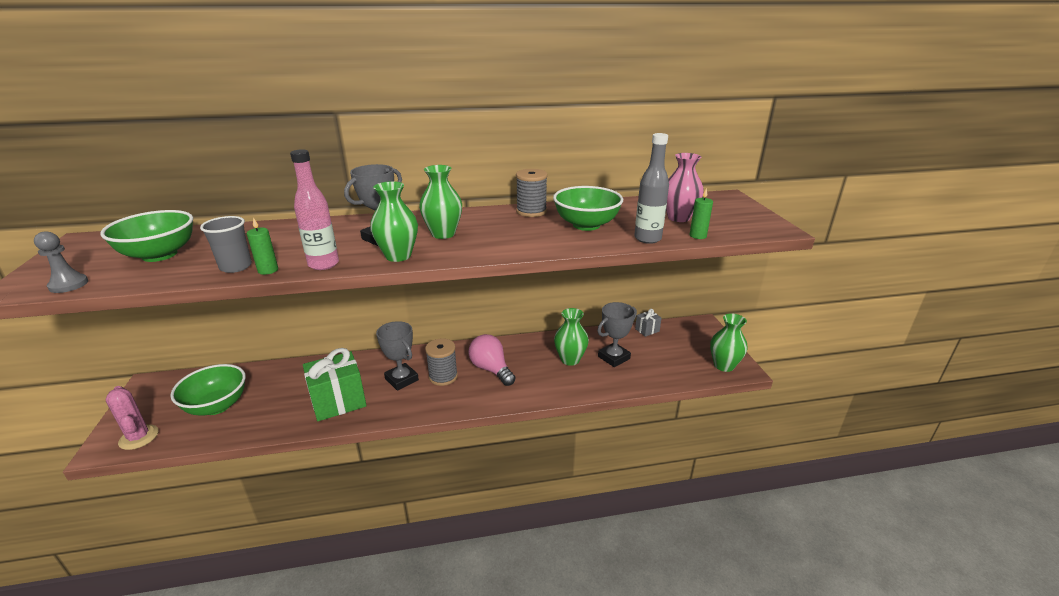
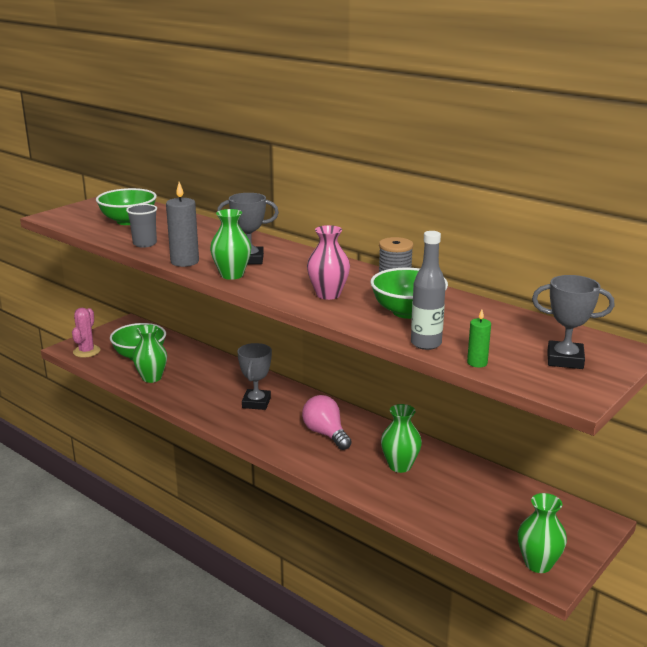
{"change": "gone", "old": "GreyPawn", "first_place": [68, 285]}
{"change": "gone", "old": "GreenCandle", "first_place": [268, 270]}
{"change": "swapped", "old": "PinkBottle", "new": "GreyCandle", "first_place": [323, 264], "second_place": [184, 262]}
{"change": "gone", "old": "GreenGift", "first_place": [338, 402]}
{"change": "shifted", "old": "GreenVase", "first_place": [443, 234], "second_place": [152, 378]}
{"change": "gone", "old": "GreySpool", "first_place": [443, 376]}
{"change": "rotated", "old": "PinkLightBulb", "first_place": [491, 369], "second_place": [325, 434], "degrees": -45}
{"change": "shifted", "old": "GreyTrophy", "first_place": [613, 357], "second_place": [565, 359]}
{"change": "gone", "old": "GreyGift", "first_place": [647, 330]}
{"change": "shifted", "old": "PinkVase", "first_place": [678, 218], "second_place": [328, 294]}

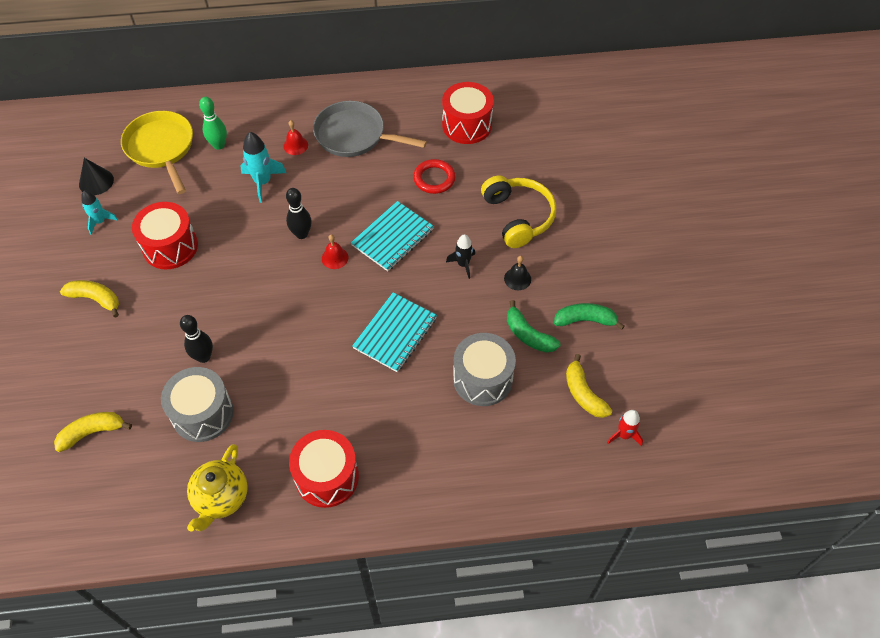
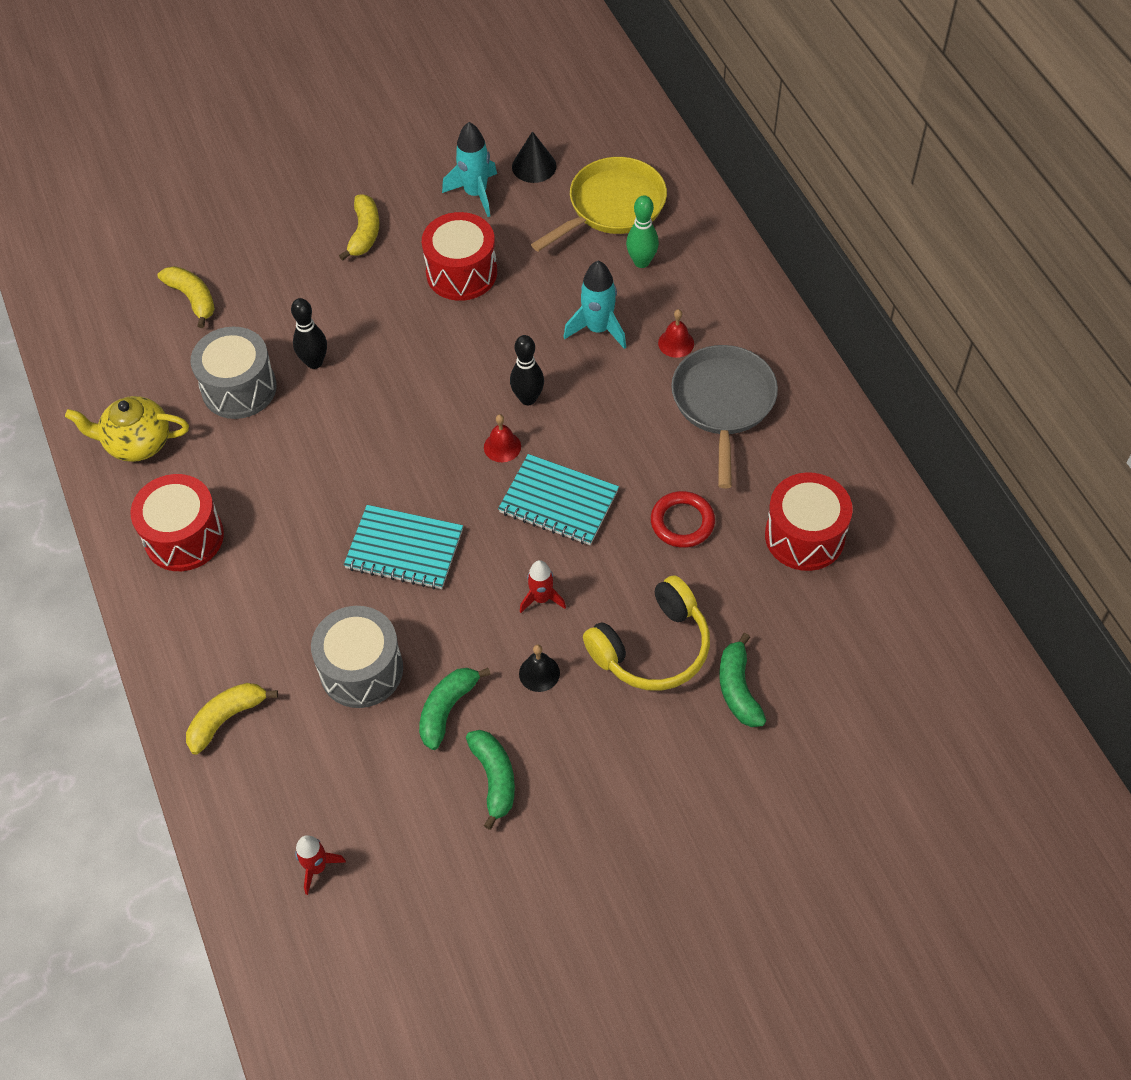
{"change": "scaled", "old": "TurquoiseRocket", "first_place": [100, 221], "second_place": [475, 193], "factor": 1.54}
{"change": "repainted", "old": "BlackRocket", "new": "RedRocket", "first_place": [463, 264], "second_place": [541, 598]}
{"change": "shifted", "old": "YellowBanana", "first_place": [583, 393], "second_place": [226, 718]}
{"change": "new", "new": "GreenBanana", "second_place": [738, 689]}

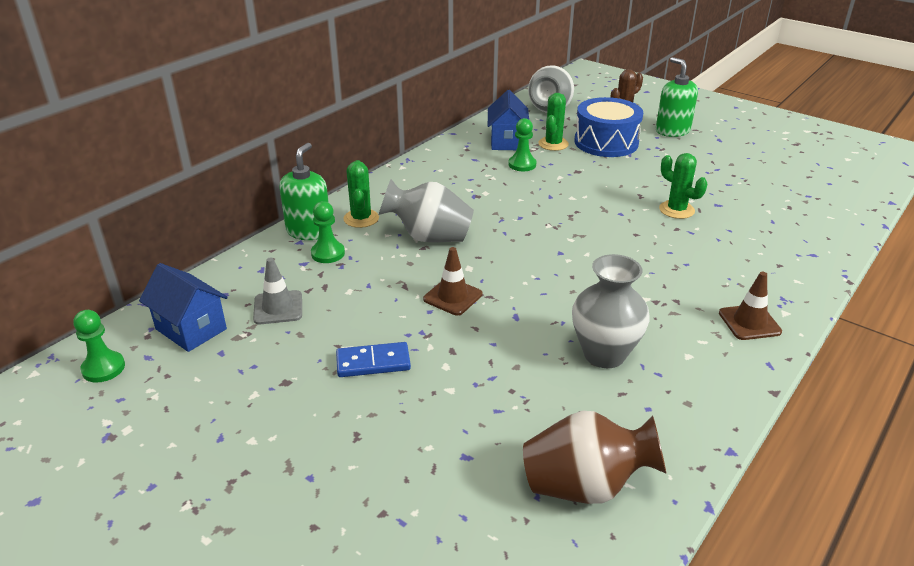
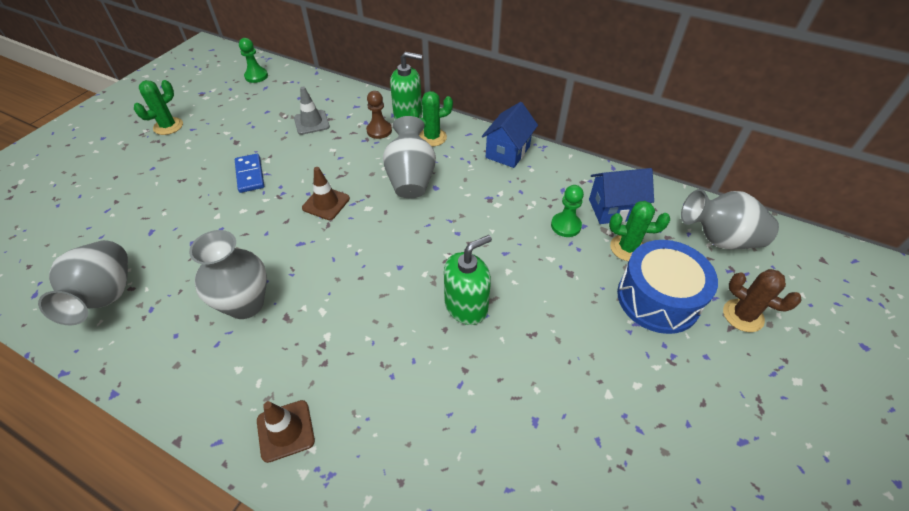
{"change": "shifted", "old": "BlueHouse", "first_place": [191, 329], "second_place": [507, 152]}
{"change": "repainted", "old": "GreenPawn", "new": "BrownPawn", "first_place": [328, 253], "second_place": [379, 130]}
{"change": "repainted", "old": "BrownVase", "new": "GreyVase", "first_place": [586, 486], "second_place": [106, 296]}
{"change": "shifted", "old": "GreenSoapDispenser", "first_place": [672, 131], "second_place": [466, 306]}
{"change": "shifted", "old": "GreenCactus", "first_place": [676, 210], "second_place": [168, 126]}

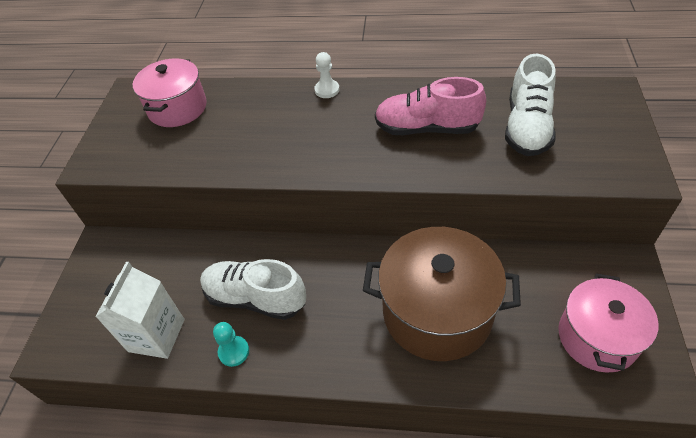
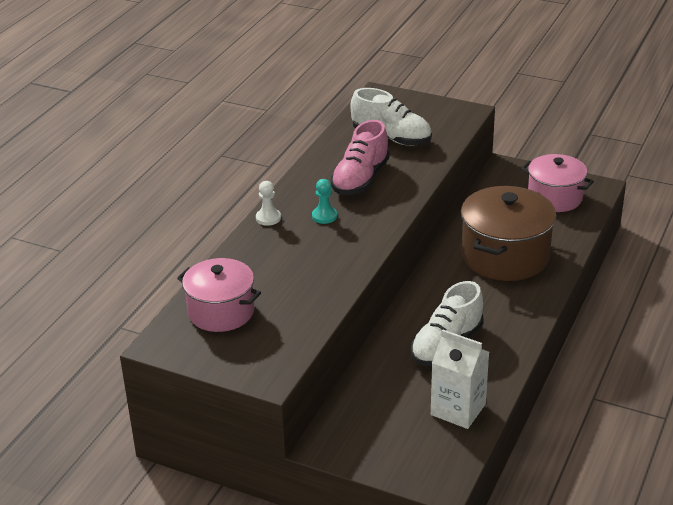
{"change": "shifted", "old": "TurquoisePawn", "first_place": [234, 352], "second_place": [324, 216]}

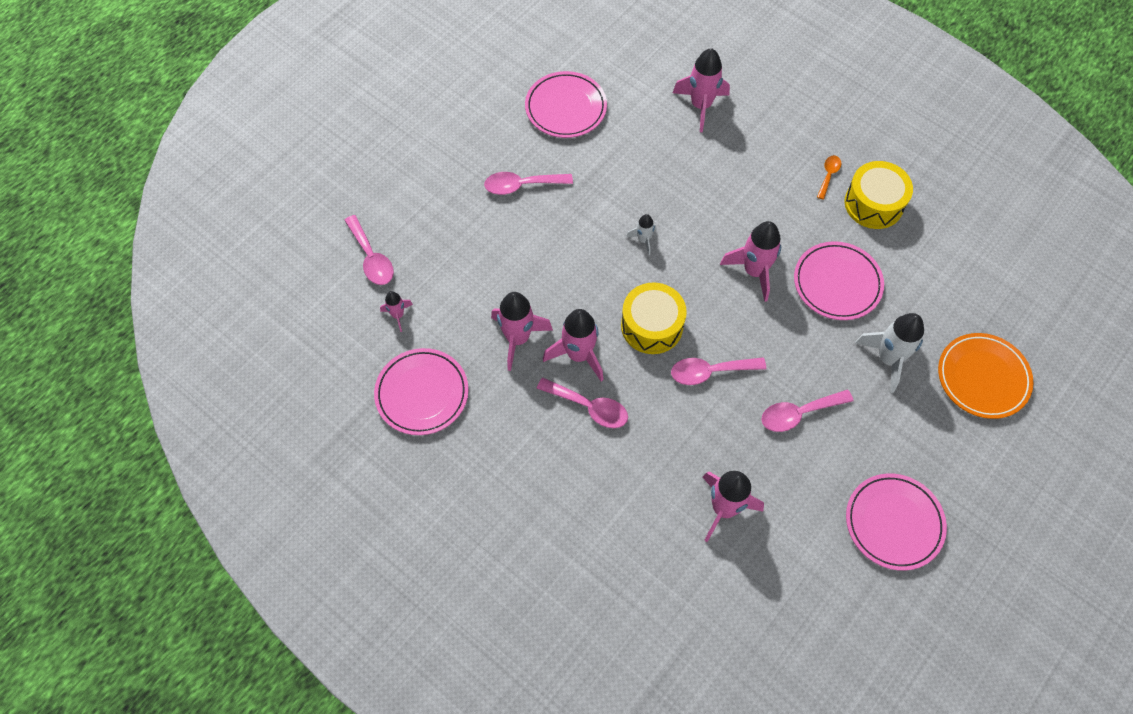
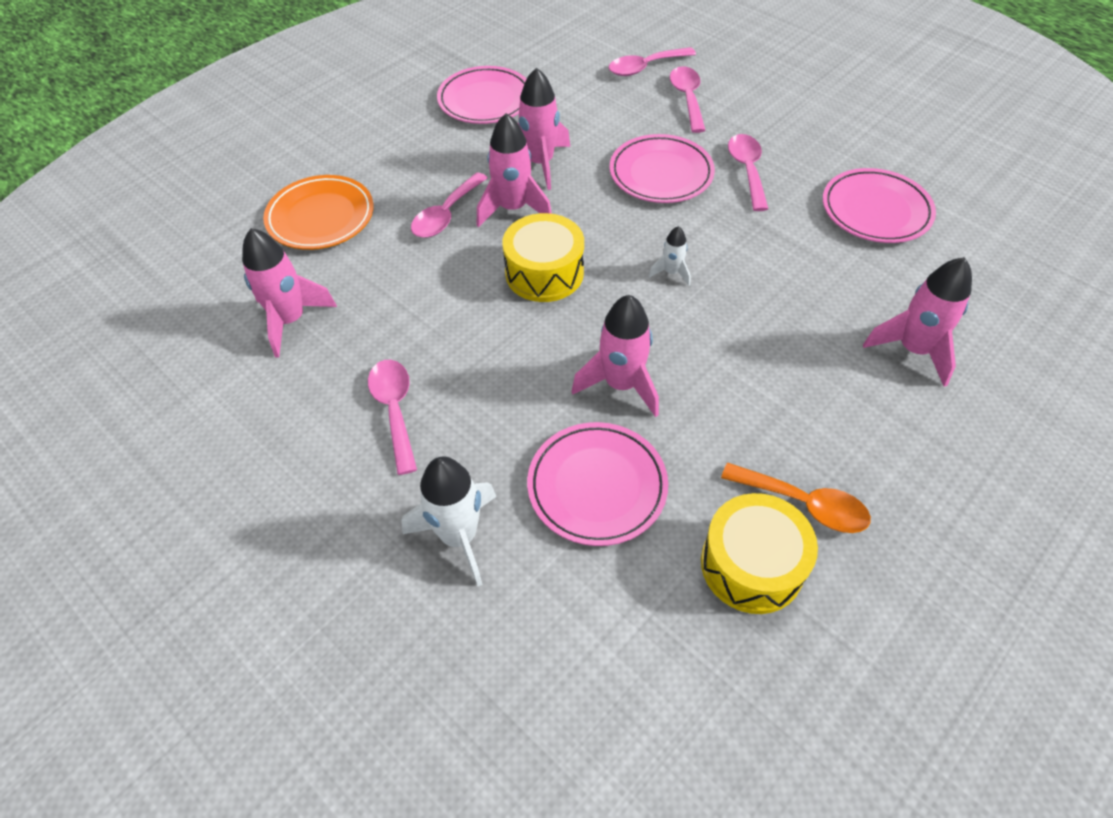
{"change": "gone", "old": "PinkRocket", "first_place": [398, 315]}
{"change": "shifted", "old": "PinkSpoon", "first_place": [710, 372], "second_place": [687, 98]}
{"change": "scaled", "old": "OrangeSpoon", "first_place": [828, 175], "second_place": [804, 504], "factor": 1.65}
{"change": "shifted", "old": "PinkPlate", "first_place": [893, 523], "second_place": [661, 173]}
{"change": "shifted", "old": "OrangePlate", "first_place": [982, 378], "second_place": [321, 217]}

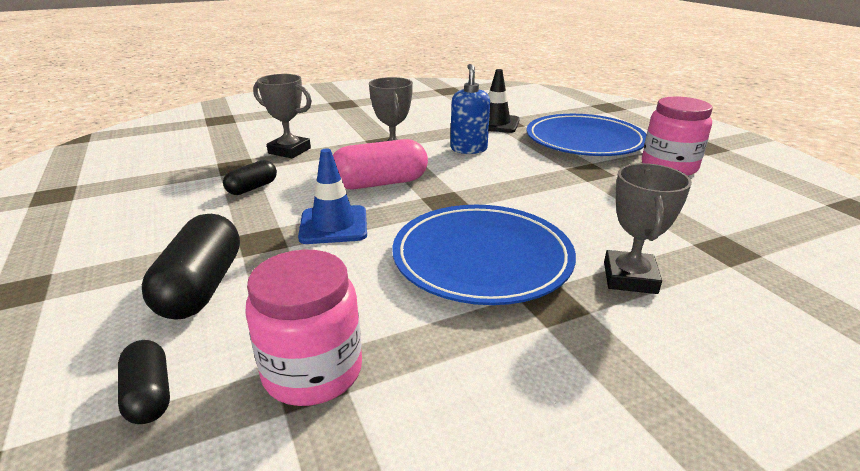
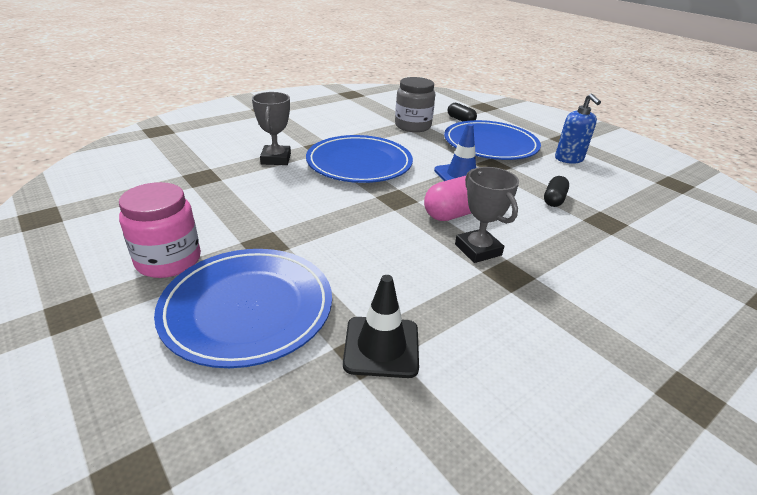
{"change": "swapped", "old": "BlackCapsule", "new": "BluePlate", "first_place": [201, 287], "second_place": [490, 144]}
{"change": "repainted", "old": "PinkJar", "new": "GreyJar", "first_place": [312, 371], "second_place": [413, 126]}
{"change": "gone", "old": "GreyTrophy", "first_place": [289, 151]}
{"change": "shifted", "old": "BlueSoapDispenser", "first_place": [468, 149], "second_place": [569, 159]}

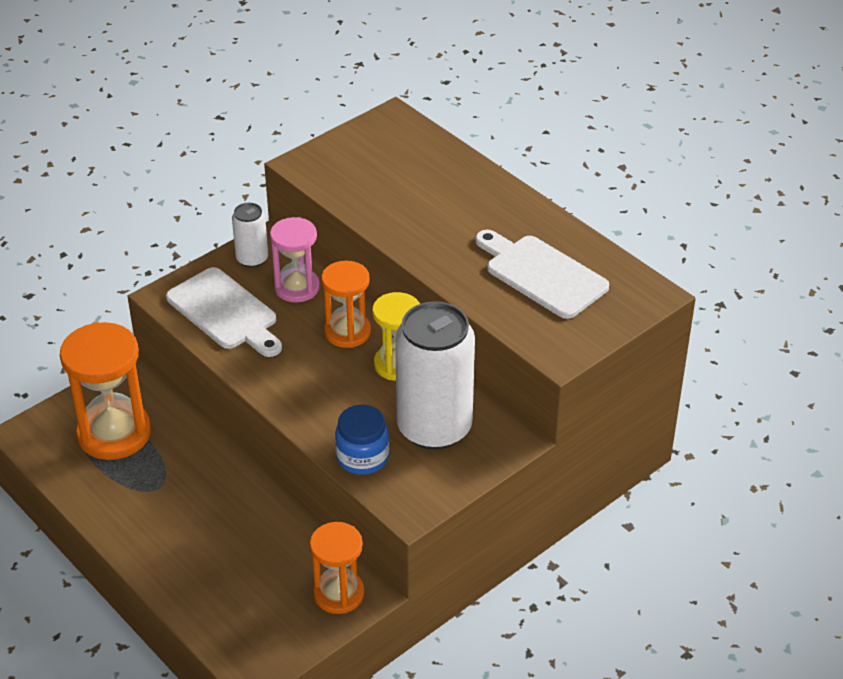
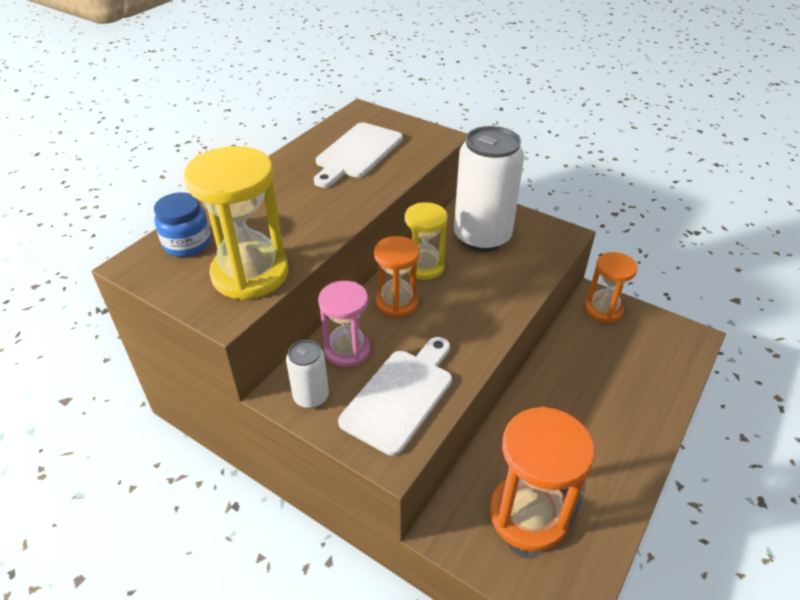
{"change": "shifted", "old": "BlueJar", "first_place": [362, 457], "second_place": [187, 244]}
{"change": "new", "new": "YellowHourglass", "second_place": [250, 274]}

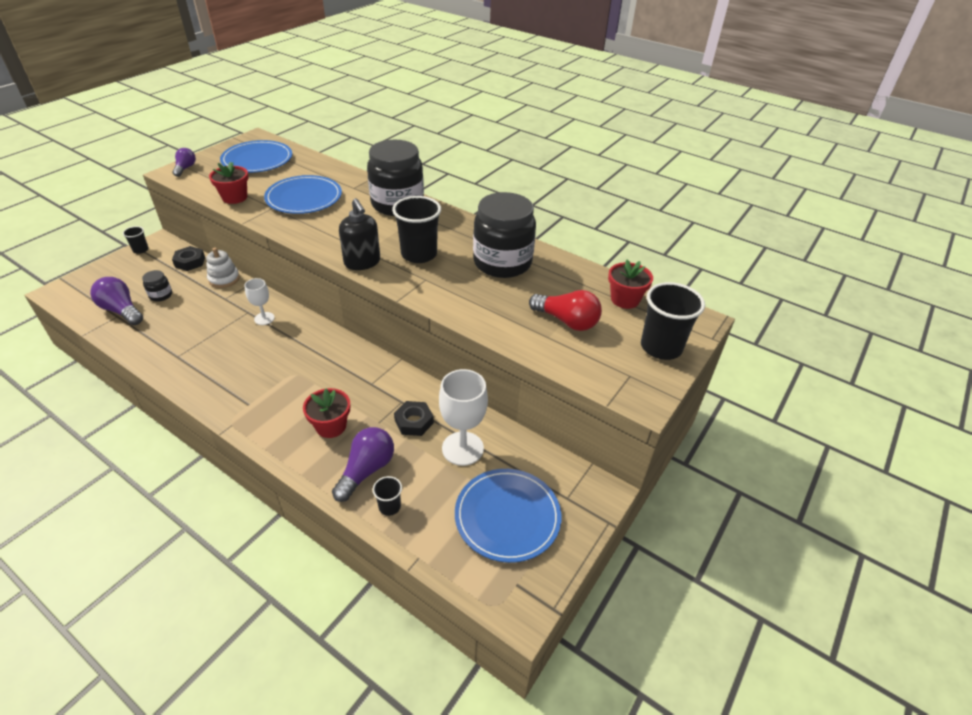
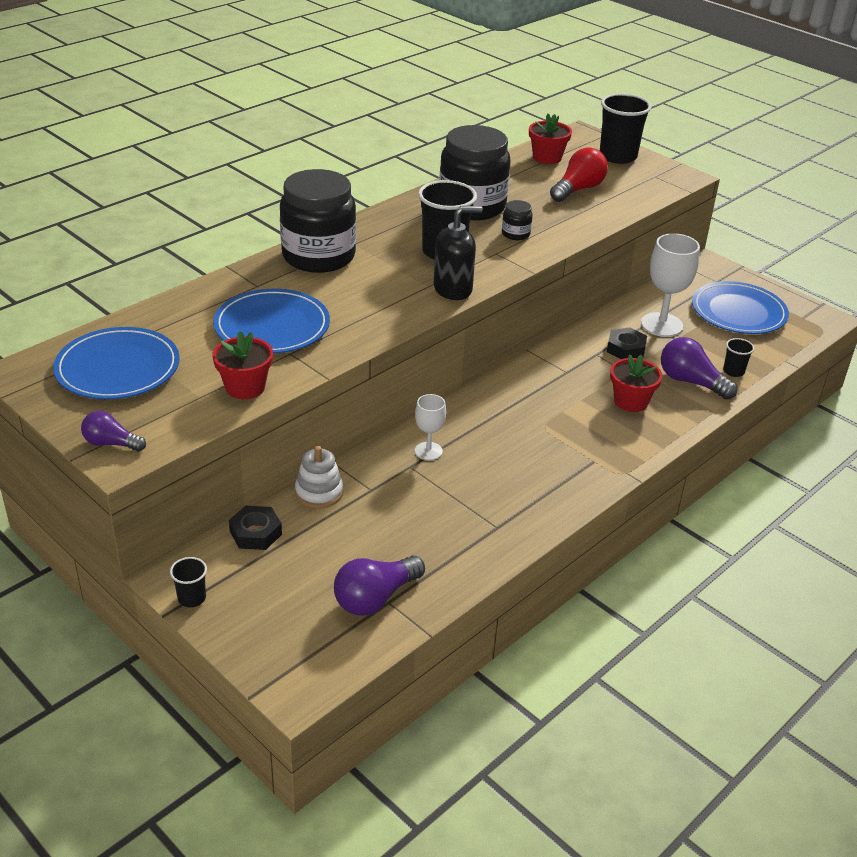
{"change": "shifted", "old": "BlackJar", "first_place": [161, 295], "second_place": [515, 234]}

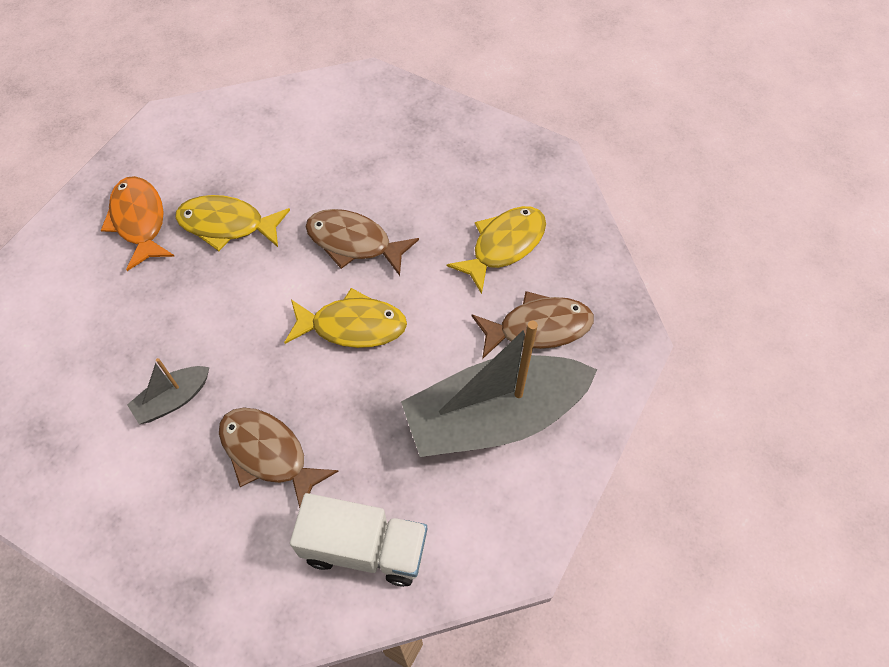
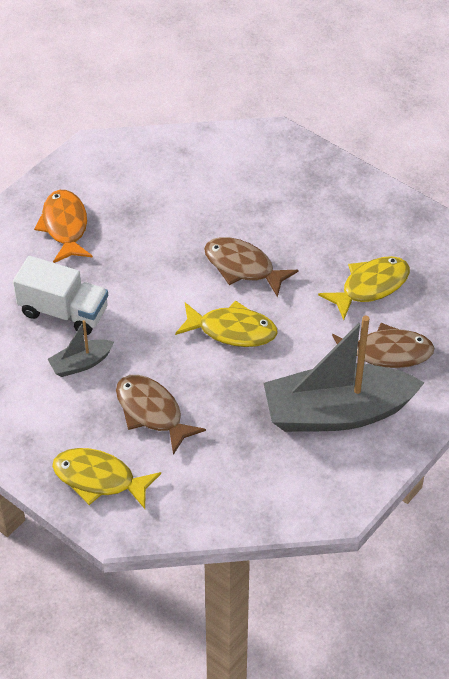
{"change": "shifted", "old": "YellowFish", "first_place": [227, 225], "second_place": [99, 479]}
{"change": "shifted", "old": "WhiteTruck", "first_place": [365, 548], "second_place": [64, 312]}

